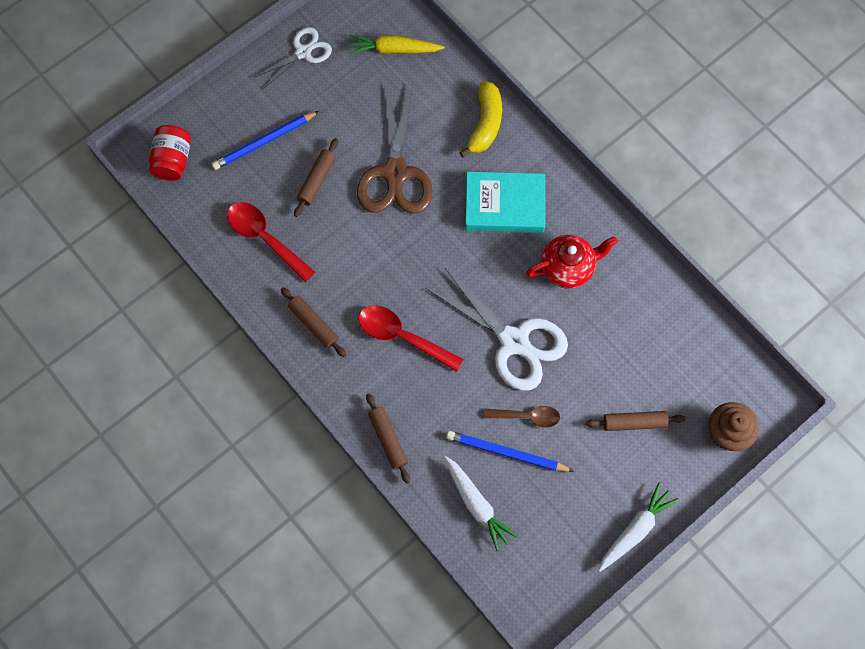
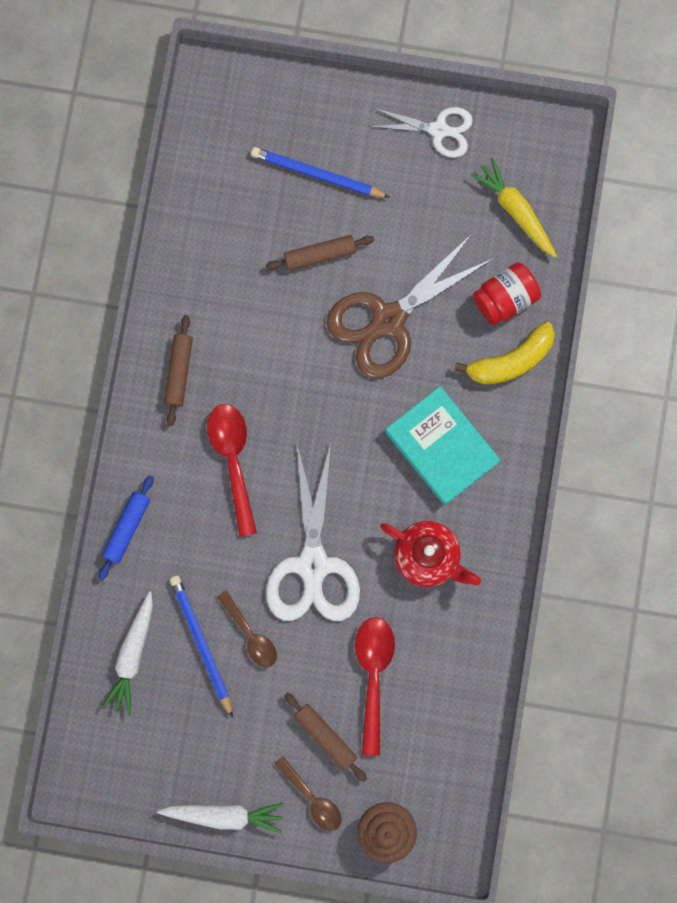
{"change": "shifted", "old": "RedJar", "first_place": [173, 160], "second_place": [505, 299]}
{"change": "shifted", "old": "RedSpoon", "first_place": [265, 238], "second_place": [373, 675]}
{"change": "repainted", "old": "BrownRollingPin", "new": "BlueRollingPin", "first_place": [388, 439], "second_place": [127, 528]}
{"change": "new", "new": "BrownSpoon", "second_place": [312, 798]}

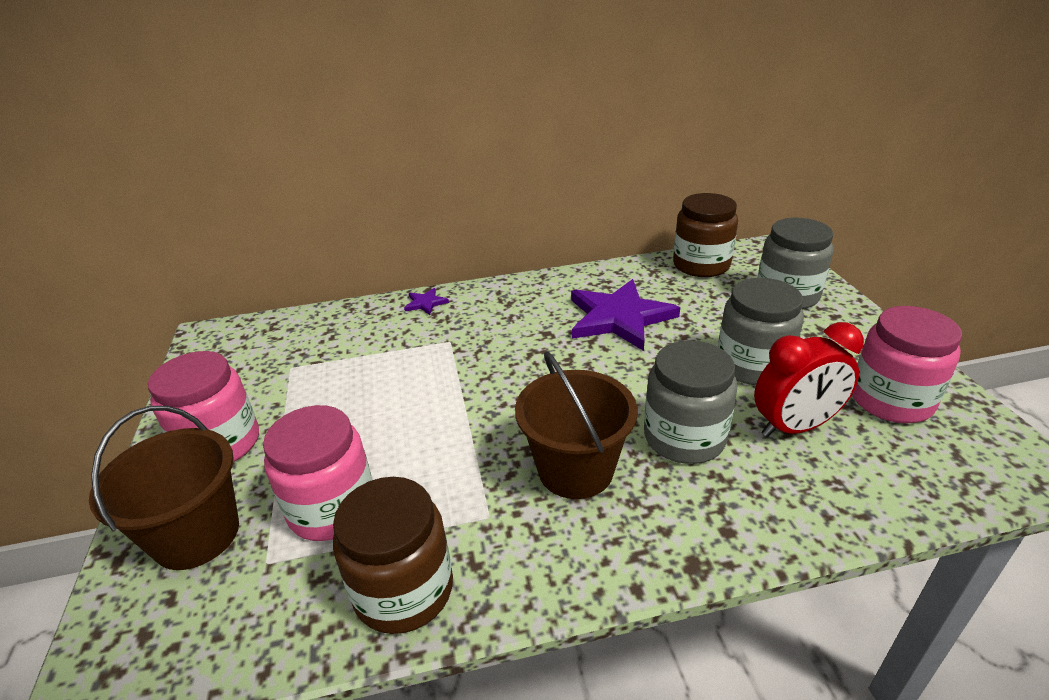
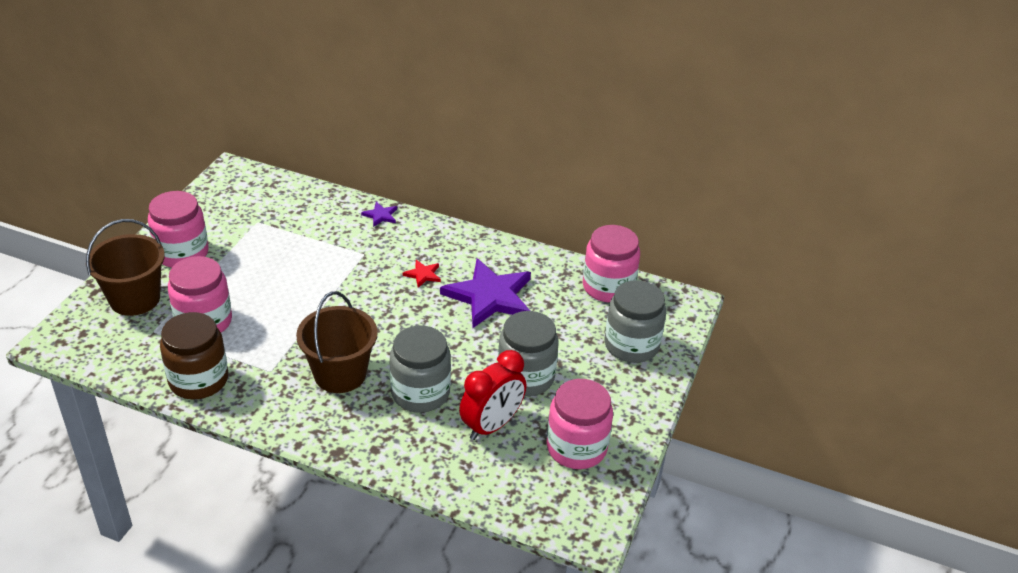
{"change": "repainted", "old": "BrownJar", "new": "PinkJar", "first_place": [701, 265], "second_place": [608, 287]}
{"change": "rotated", "old": "RedClock", "first_place": [794, 427], "second_place": [491, 425], "degrees": -60}
{"change": "new", "new": "RedStar", "second_place": [423, 274]}

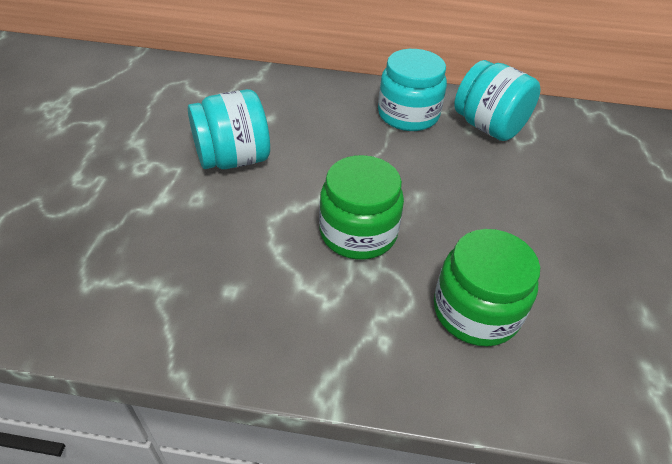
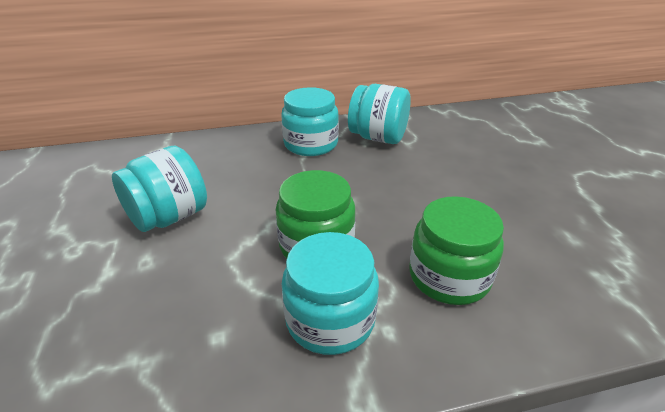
{"change": "new", "new": "TurquoiseJar", "second_place": [330, 319]}

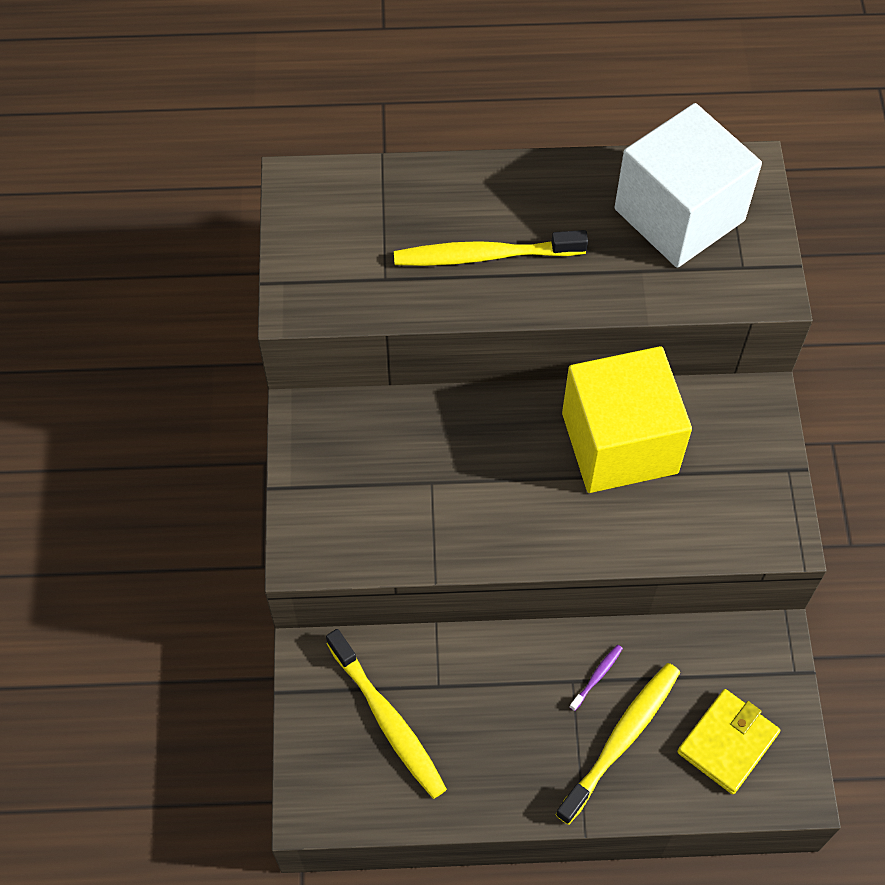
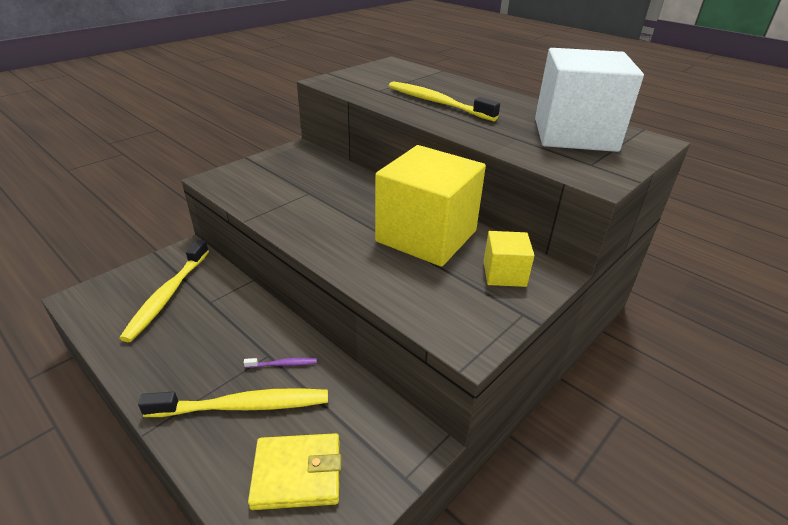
{"change": "new", "new": "YellowCube", "second_place": [504, 274]}

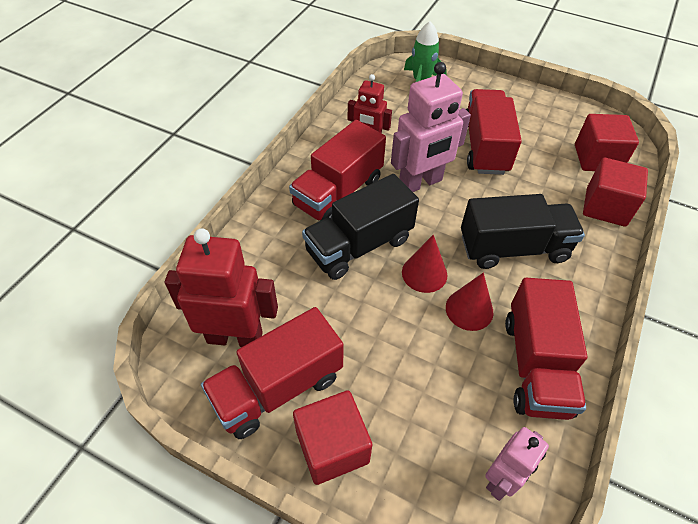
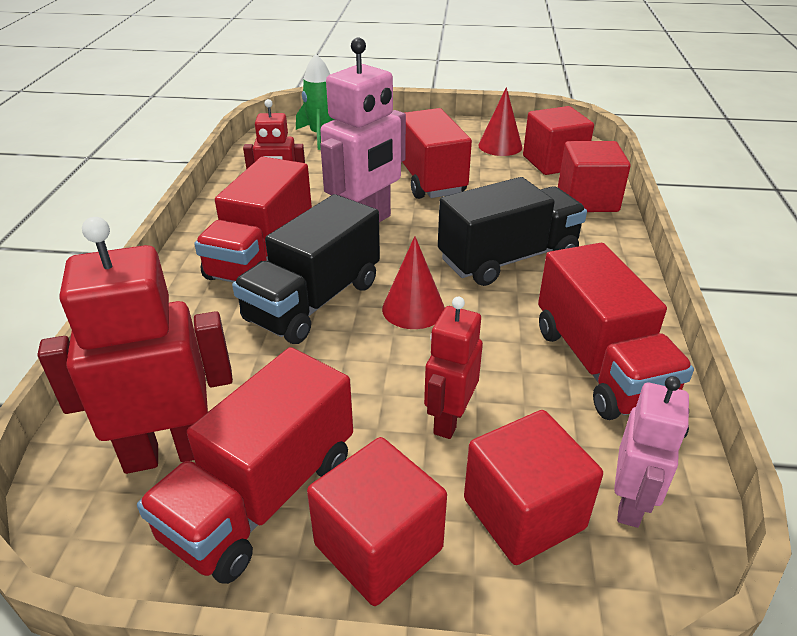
{"change": "shifted", "old": "RedCone", "first_place": [469, 309], "second_place": [500, 146]}
{"change": "new", "new": "RedRobot", "second_place": [449, 420]}
{"change": "new", "new": "RedCube", "second_place": [523, 513]}

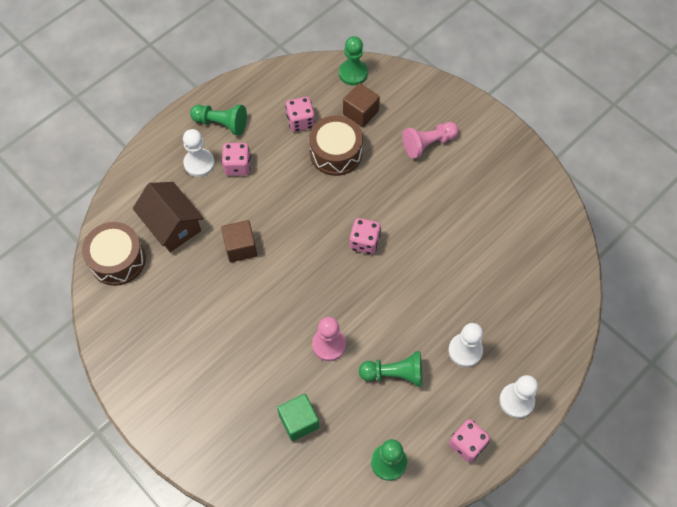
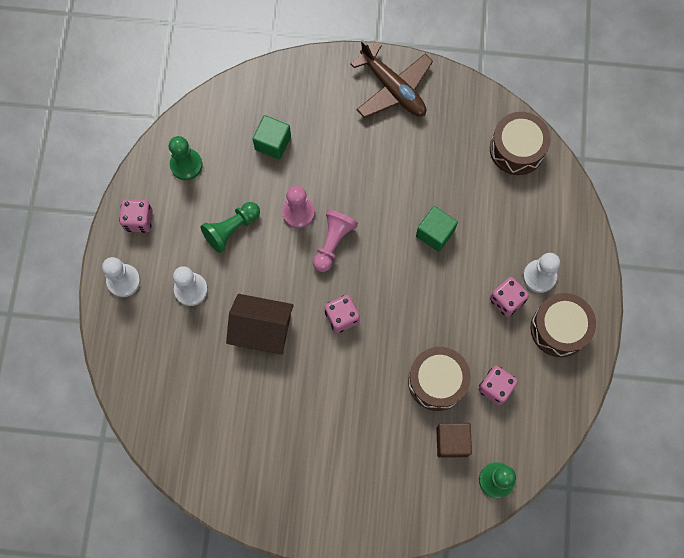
{"change": "shifted", "old": "BrownHouse", "first_place": [172, 225], "second_place": [262, 329]}
{"change": "swapped", "old": "GreenPawn", "new": "BrownDrum", "first_place": [221, 123], "second_place": [559, 328]}
{"change": "repainted", "old": "BrownCube", "new": "GreenCube", "first_place": [240, 247], "second_place": [435, 233]}
{"change": "shifted", "old": "PinkPawn", "first_place": [428, 144], "second_place": [333, 243]}
{"change": "new", "new": "BrownPlane", "second_place": [393, 88]}

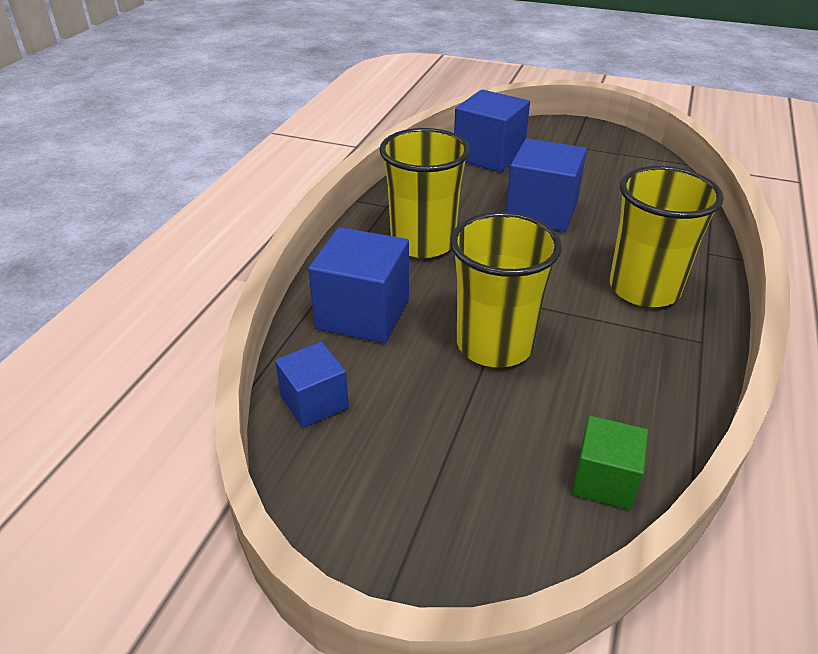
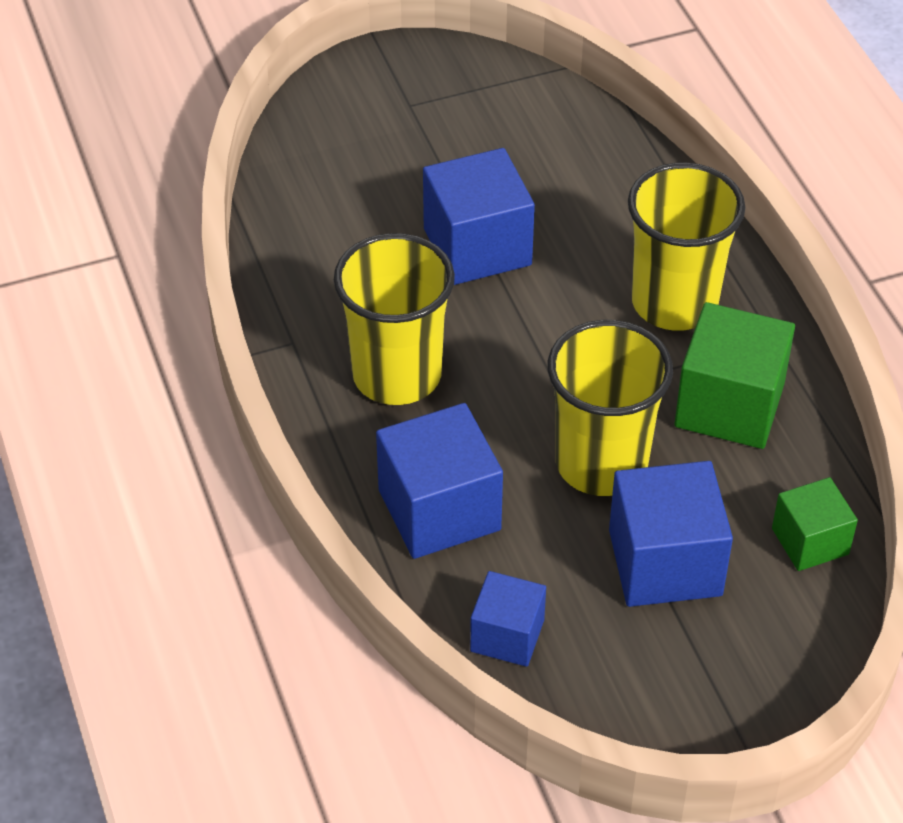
{"change": "shifted", "old": "BlueCube", "first_place": [489, 155], "second_place": [665, 562]}
{"change": "new", "new": "GreenCube", "second_place": [729, 405]}

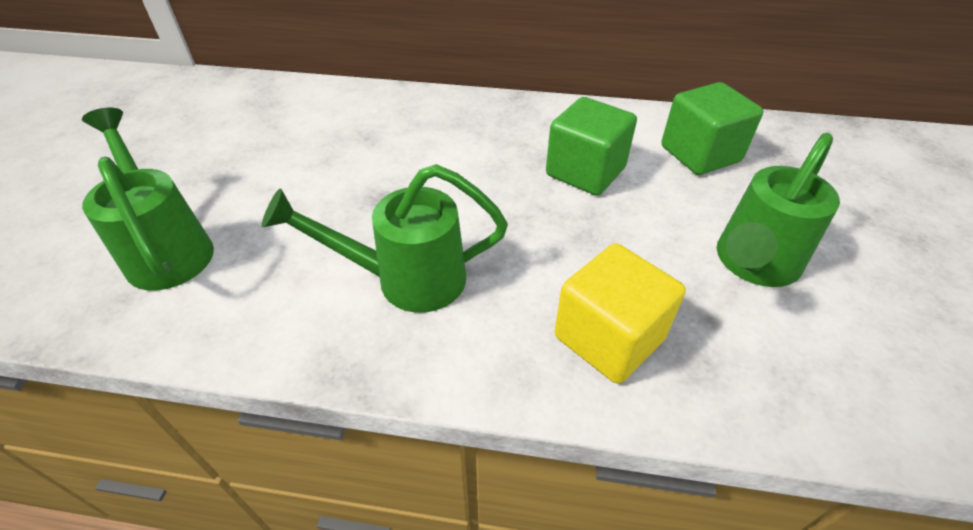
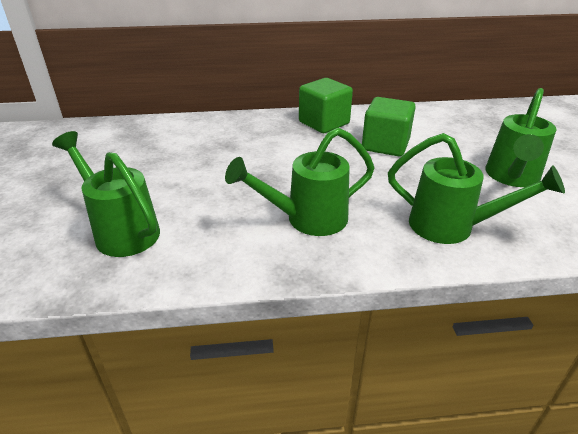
{"change": "swapped", "old": "YellowCube", "new": "GreenWateringCan", "first_place": [609, 337], "second_place": [452, 227]}
{"change": "shifted", "old": "GreenCube", "first_place": [700, 154], "second_place": [324, 123]}

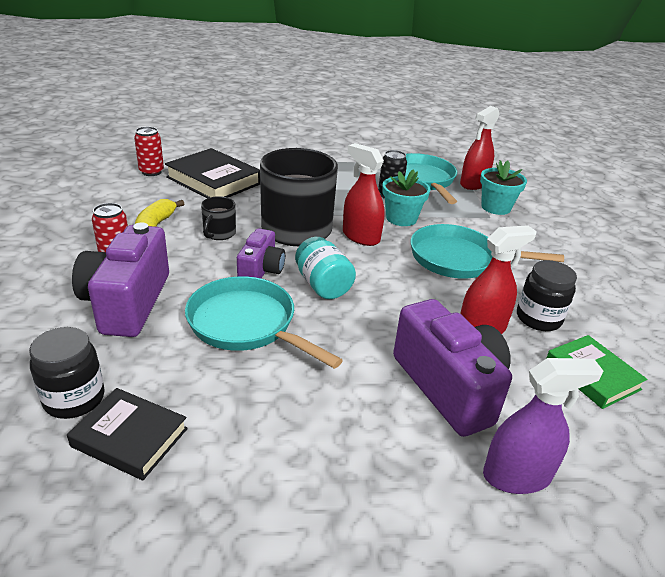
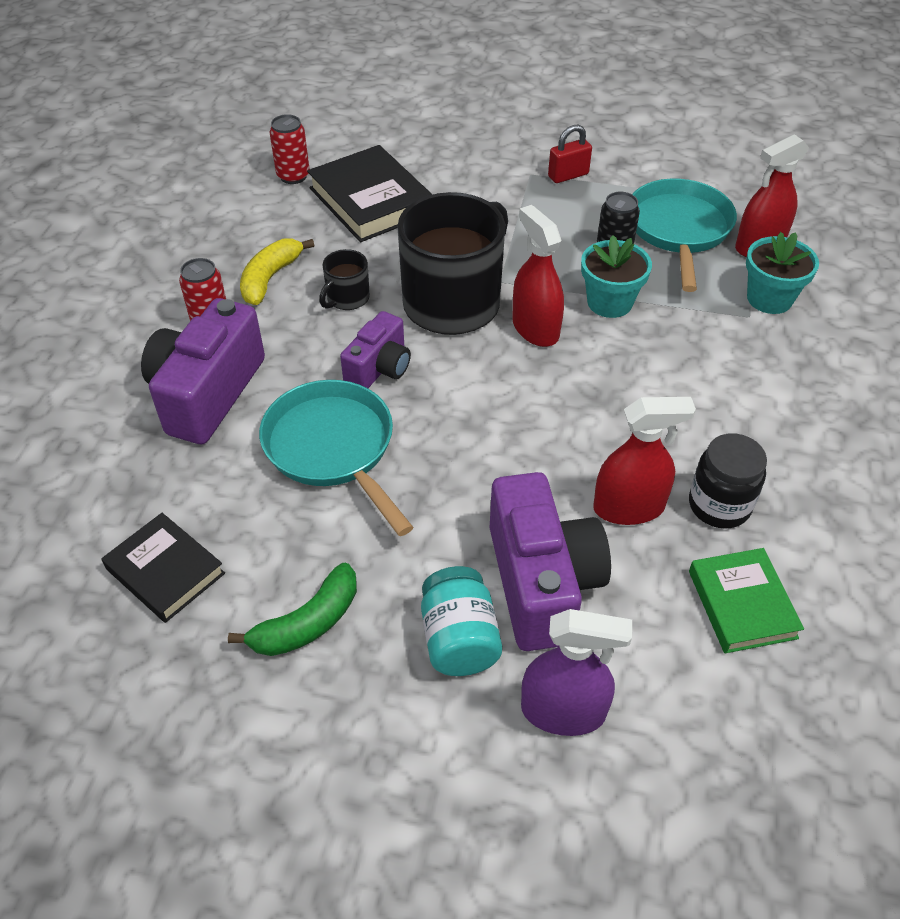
{"change": "gone", "old": "BlackJar", "first_place": [74, 399]}
{"change": "shifted", "old": "TurquoiseJar", "first_place": [323, 285], "second_place": [459, 639]}
{"change": "gone", "old": "TurquoisePan", "first_place": [459, 259]}
{"change": "new", "new": "GreenBanana", "second_place": [308, 623]}
{"change": "new", "new": "RedPadlock", "second_place": [568, 175]}

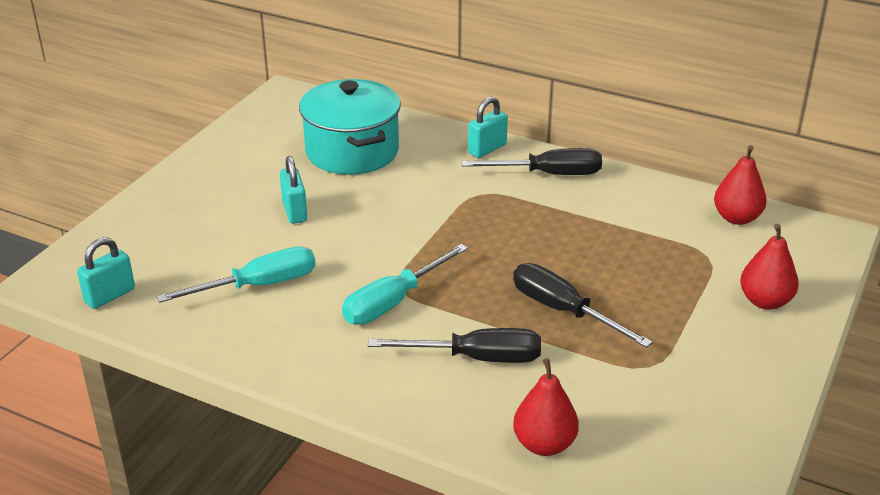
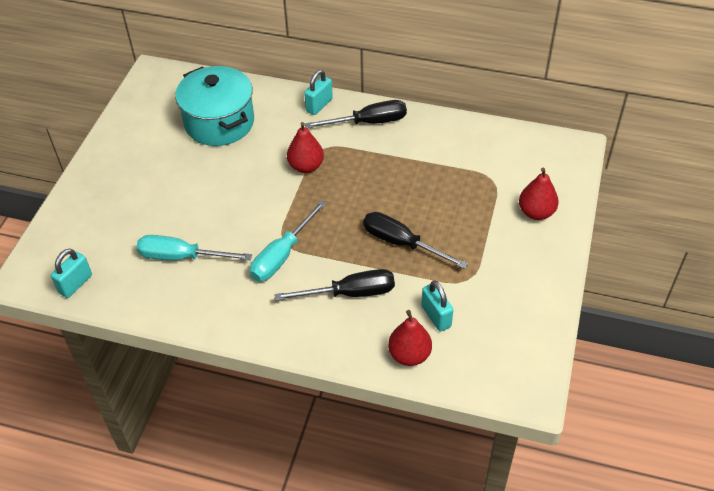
{"change": "rotated", "old": "TurquoiseScrewdriver", "first_place": [258, 285], "second_place": [182, 257], "degrees": -135}
{"change": "shifted", "old": "TurquoisePadlock", "first_place": [294, 211], "second_place": [436, 316]}
{"change": "shifted", "old": "RedPear", "first_place": [736, 218], "second_place": [306, 166]}

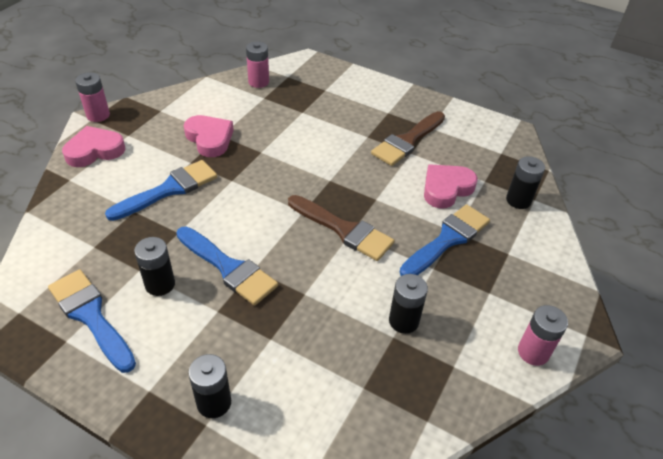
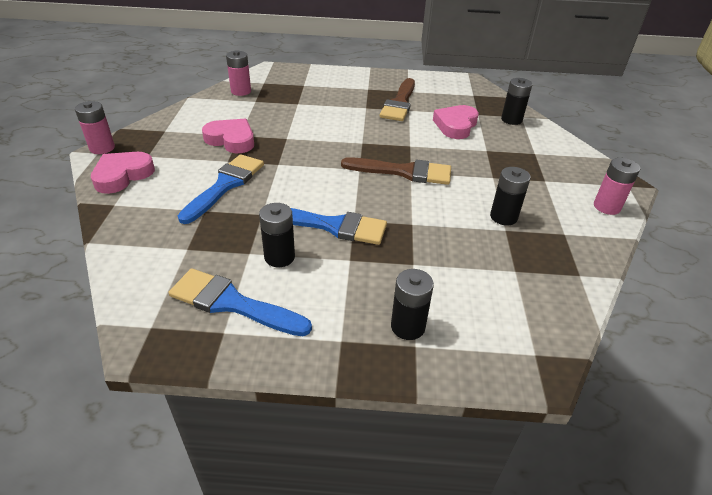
{"change": "gone", "old": "BlueBrush", "first_place": [447, 239]}

